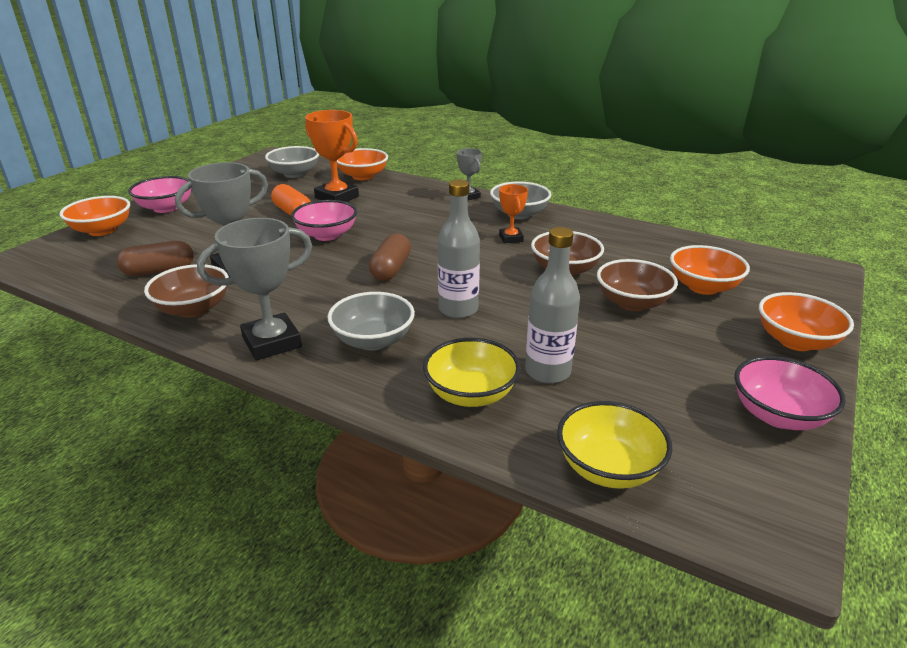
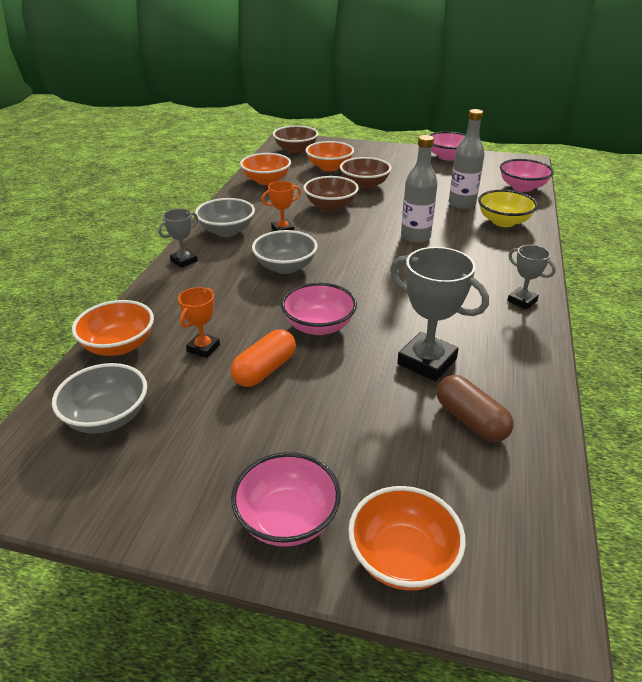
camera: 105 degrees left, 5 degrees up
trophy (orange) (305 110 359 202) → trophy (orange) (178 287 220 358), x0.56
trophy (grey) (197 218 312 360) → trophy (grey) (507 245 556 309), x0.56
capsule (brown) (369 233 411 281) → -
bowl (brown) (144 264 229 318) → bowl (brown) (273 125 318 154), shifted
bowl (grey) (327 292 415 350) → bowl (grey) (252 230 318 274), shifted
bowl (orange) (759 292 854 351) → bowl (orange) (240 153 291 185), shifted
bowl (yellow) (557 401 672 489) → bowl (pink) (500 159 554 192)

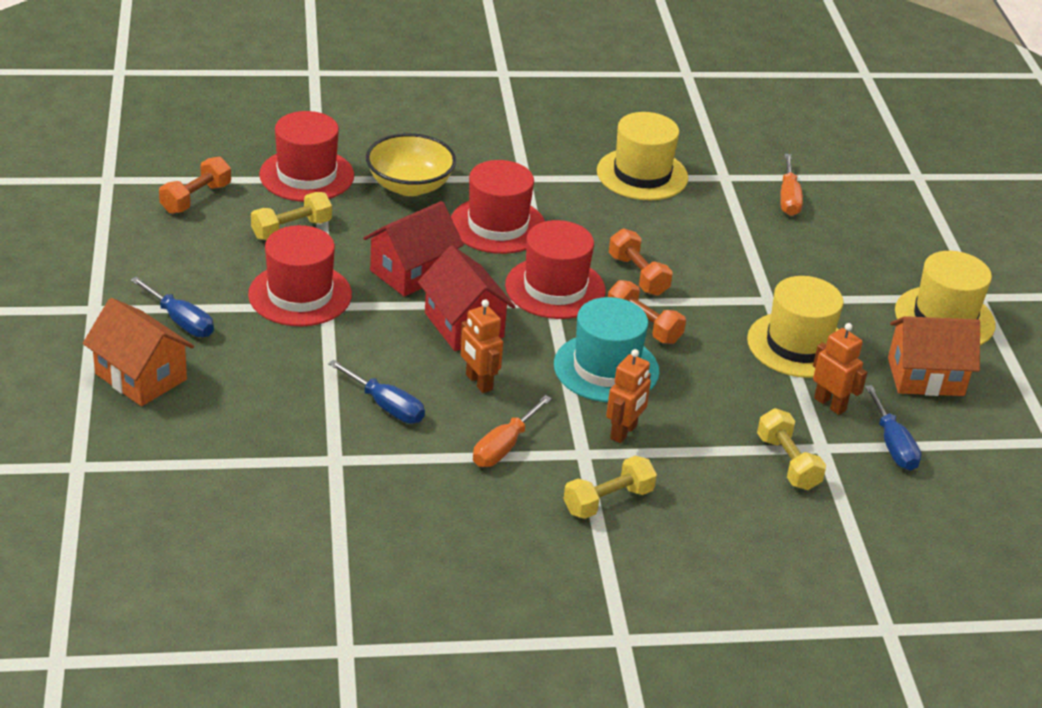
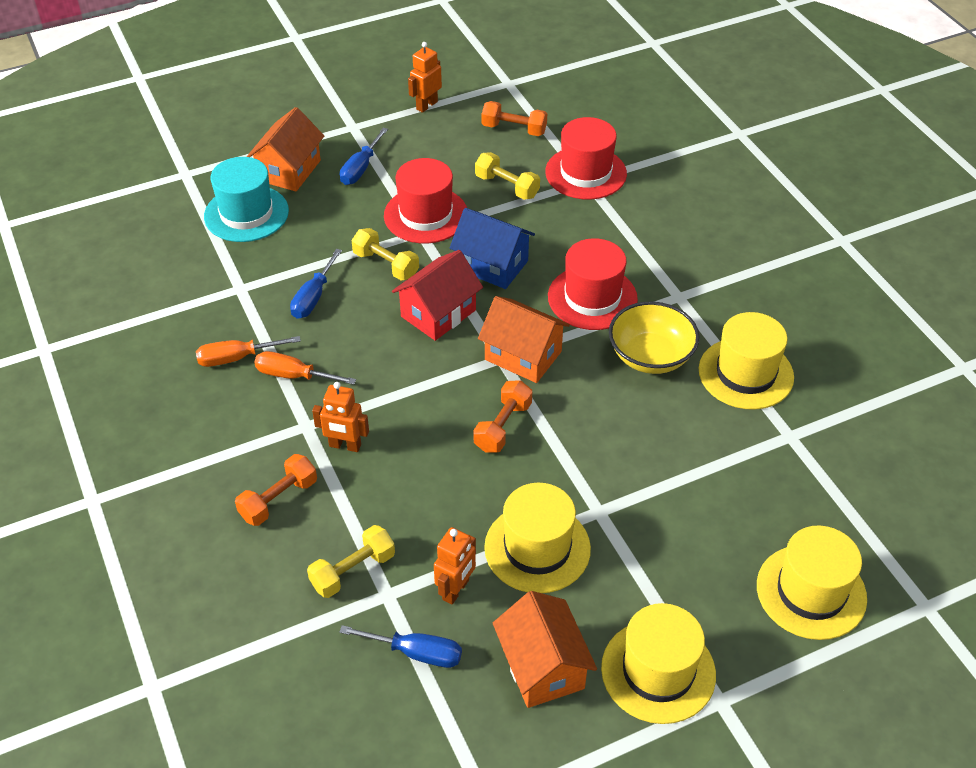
camera: 75 degrees right, 10 degrees up
bowl (yellow) (366 133 456 196) → bowl (yellow) (609 302 700 374), shifted
screwdriver (orange) (780 154 803 216) → screwdriver (orange) (196 336 301 367), shifted
house (red) (363 201 464 297) → house (blue) (450 208 535 289)
hat (red) (505 220 606 319) → house (orange) (478 296 570 383)
dumbbell (orange) (609 228 673 296) → dumbbell (orange) (235 454 317 526), shifted
hat (turquoise) (554 297 659 402) → hat (turquoise) (204 157 289 242), shifted
robot (orange) (460 299 503 393) → robot (orange) (408 42 442 113), shifted
screwdriver (blue) (865 385 921 471) → screwdriver (blue) (339 625 462 668), 135 degrees counterclockwise
dumbbell (yellow) (564 456 657 519) → dumbbell (yellow) (352 228 419 280), shifted
- → hat (yellow) (757 526 867 640)

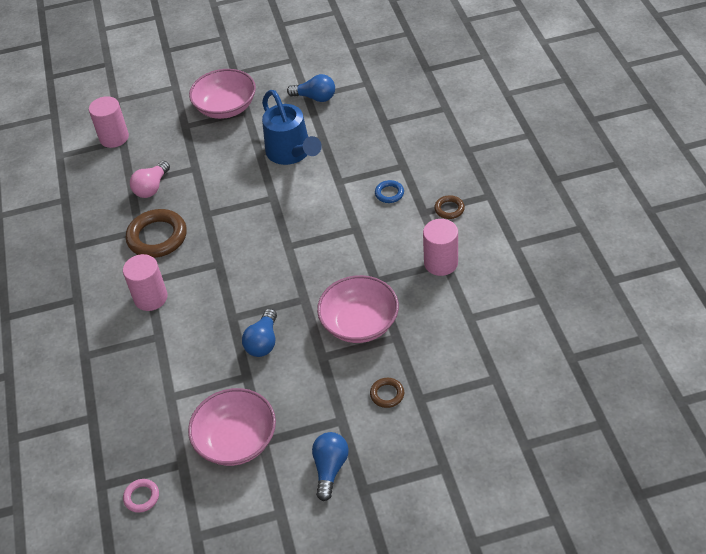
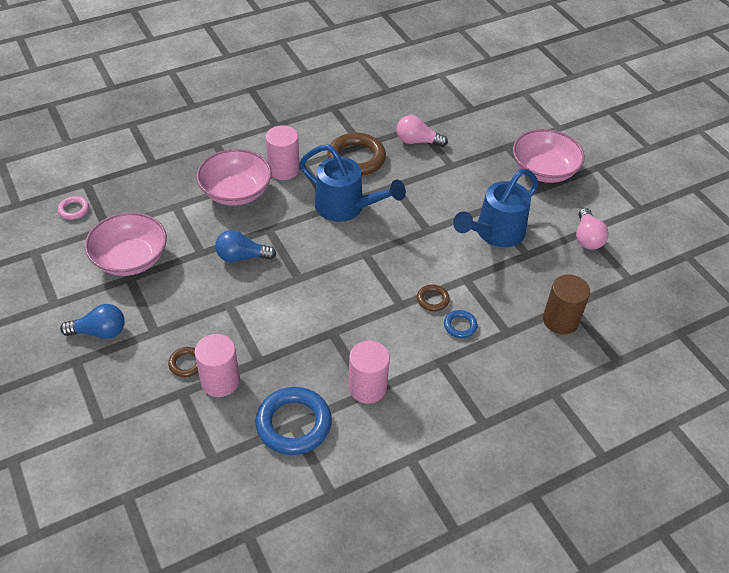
camera: 70 degrees right, 0 degrees up
light bulb (blue) (287 74 335 102) → light bulb (pink) (576 208 609 250)
cylinder (pink) (89 96 129 148) → cylinder (pink) (195 334 240 397), shifted
ring (brown) (434 195 465 219) → ring (brown) (417 284 450 311), shifted
bowl (pink) (317 275 399 343) → bowl (pink) (196 149 272 206), shifted
- → watering can (blue) (299 144 406 222)
- → cylinder (brown) (543 274 590 335)
- → ring (blue) (255 387 332 455)

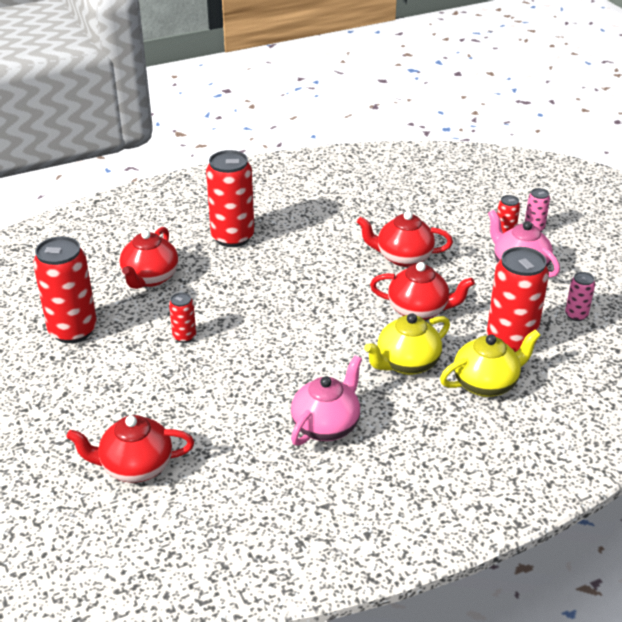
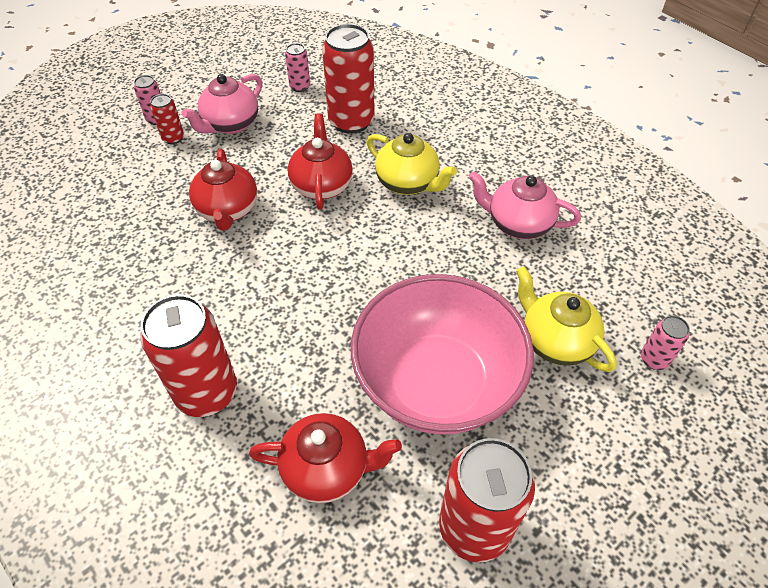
camera: 105 degrees left, 15 degrees up
can (red) (169 293 196 343) → bowl (pink) (351 274 534 435)
teapot (yellow) (440 330 541 397) → teapot (yellow) (516 266 617 372), shifted
teapot (red) (66 415 194 483) → can (pink) (641 315 690 370)

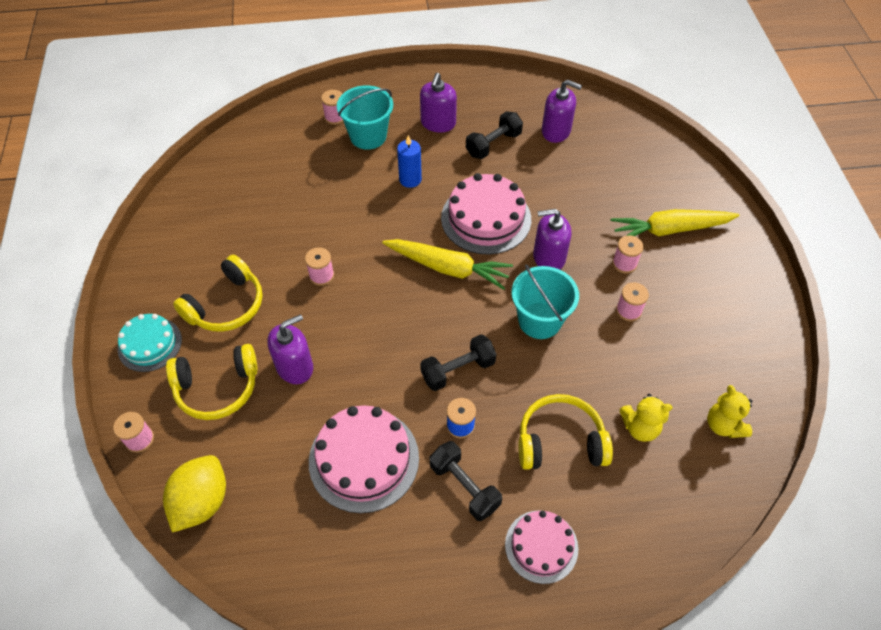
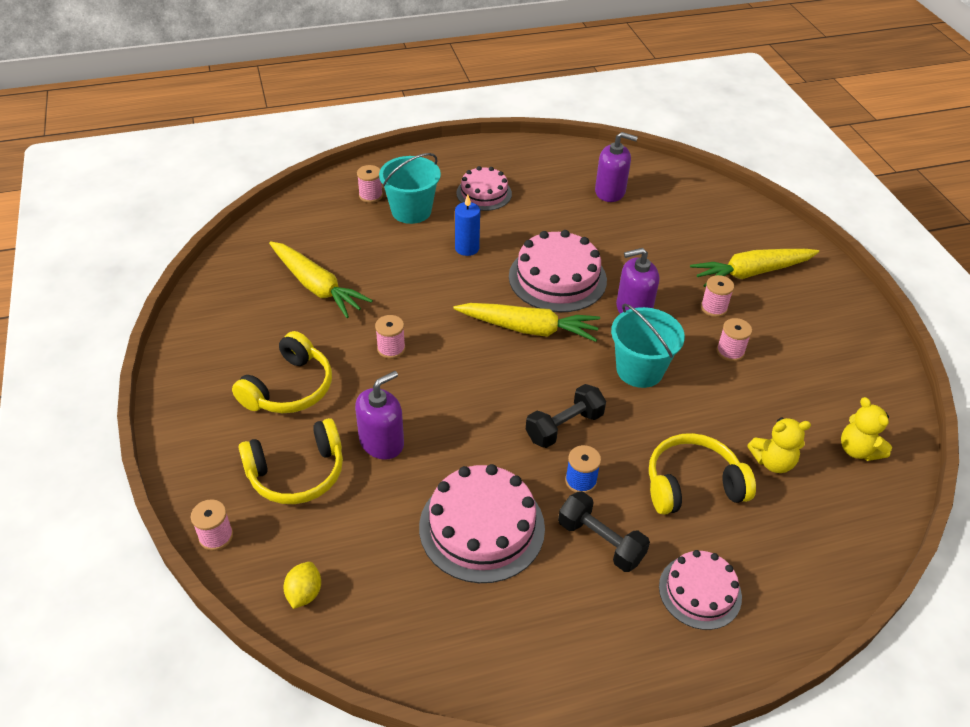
camera: 10 degrees left, 10 degrees down
soap dispenser (purple) (420 73 457 133) → cake (pink) (456 166 512 211)
dumbbell (black) (466 111 523 159) → -
cake (turquoise) (118 314 182 372) → -
lemon (yellow) (163 455 226 533) → lemon (yellow) (284 562 321 609), x0.55
- → carrot (yellow) (269 241 373 318)

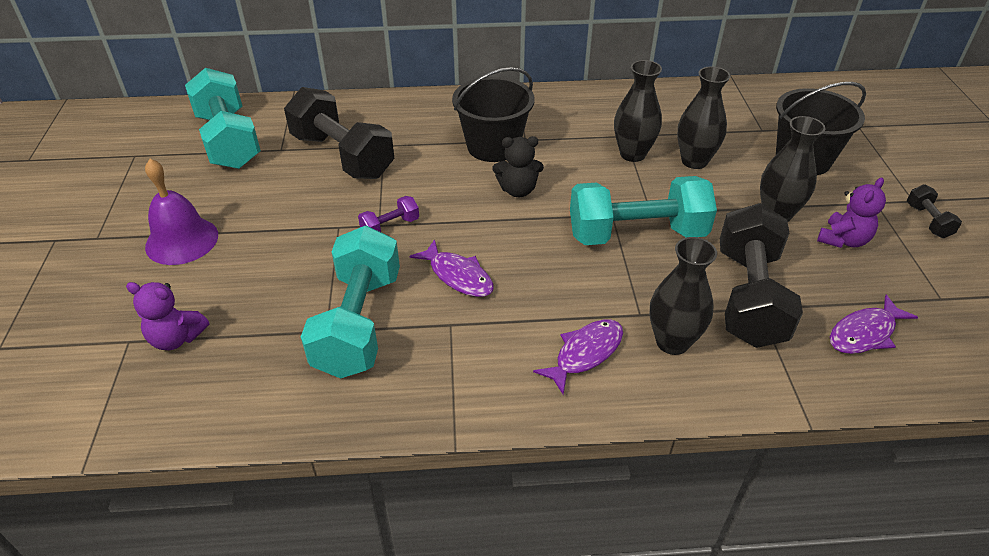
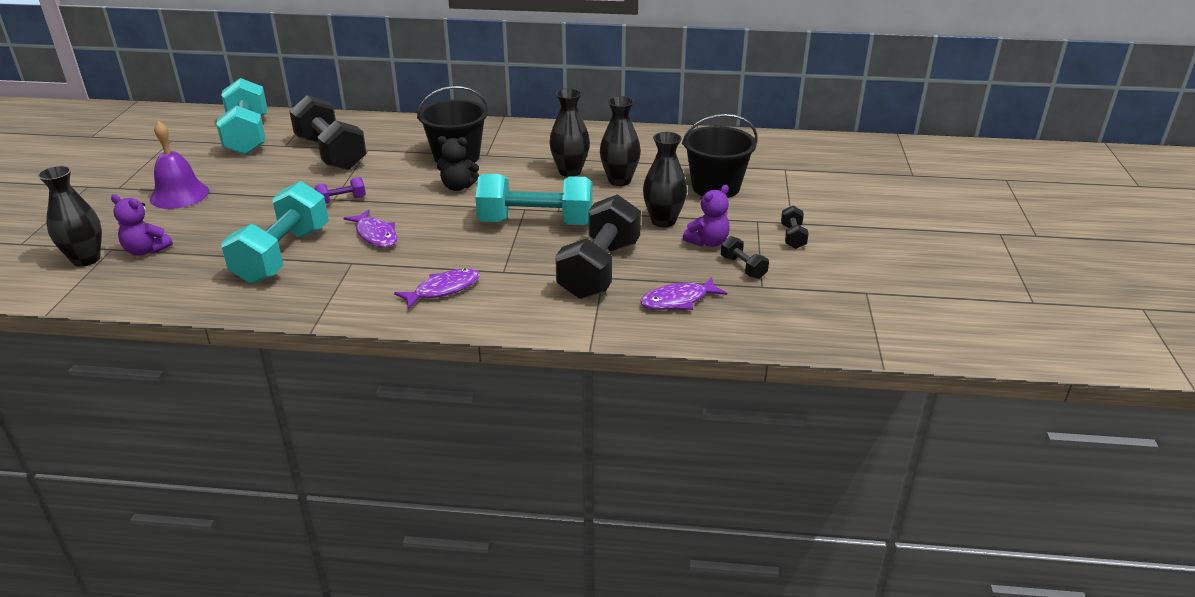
camera: 10 degrees right, 10 degrees down
vase (black) (650 237 717 355) → vase (black) (37 166 102 267), shifted
- → dumbbell (black) (721 236 769 279)

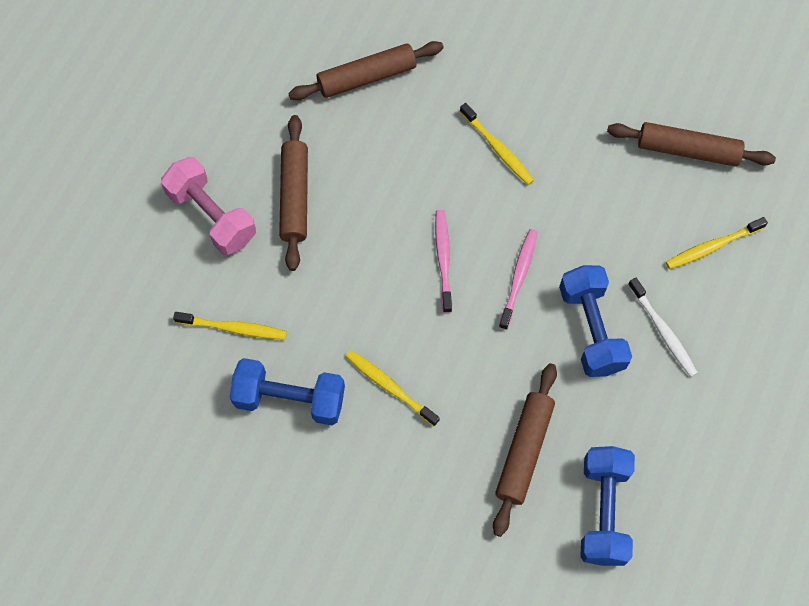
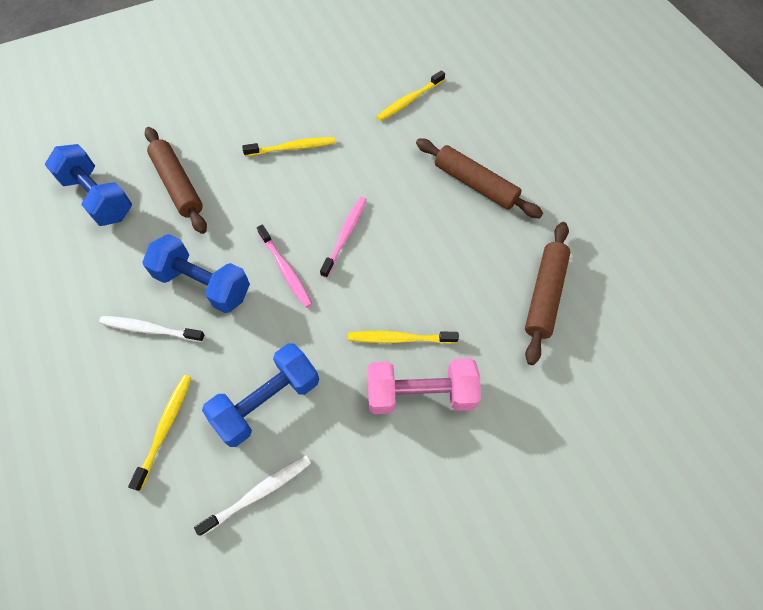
camera: 130 degrees right, 5 degrees down
rolling pin (brown) (607 122 776 167) → toothbrush (white) (194 456 311 536)
dumbbell (pink) (161 157 256 255) → dumbbell (pink) (367 358 481 414), shifted
toothbrush (pink) (435 210 452 313) → toothbrush (pink) (320 197 367 278), 105 degrees counterclockwise
dumbbell (blue) (230 358 345 425) → dumbbell (blue) (202 343 319 447), shifted

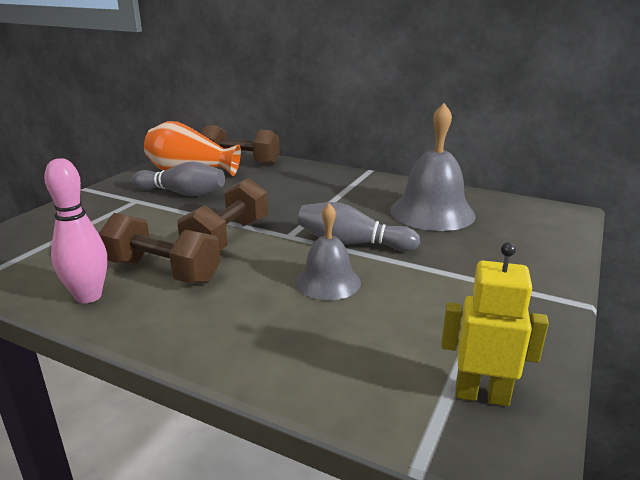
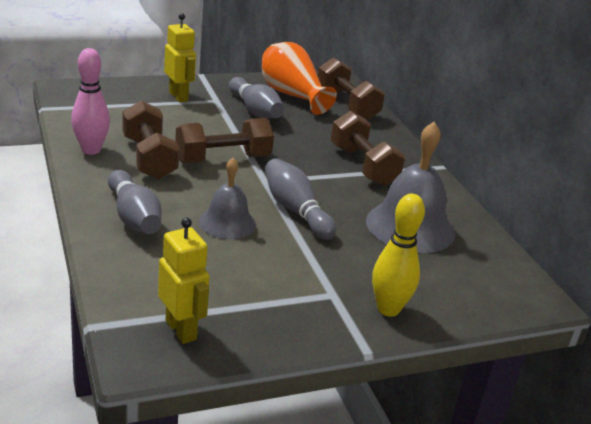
camera: 40 degrees right, 5 degrees up
- → robot (yellow) (164 13 196 102)
- → dumbbell (brown) (331 111 405 186)
- → bowling pin (grey) (108 170 162 234)
- → bowling pin (yellow) (372 194 425 317)

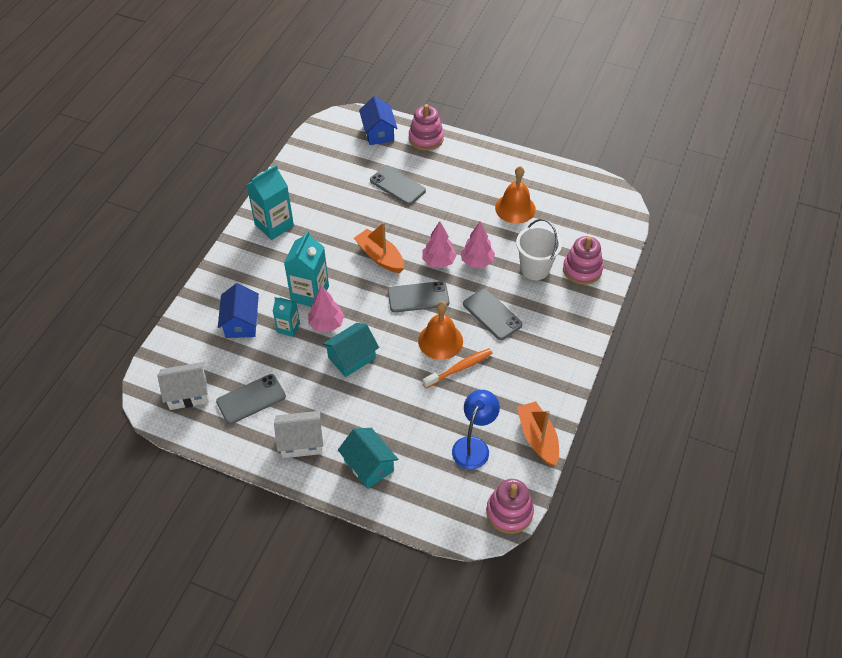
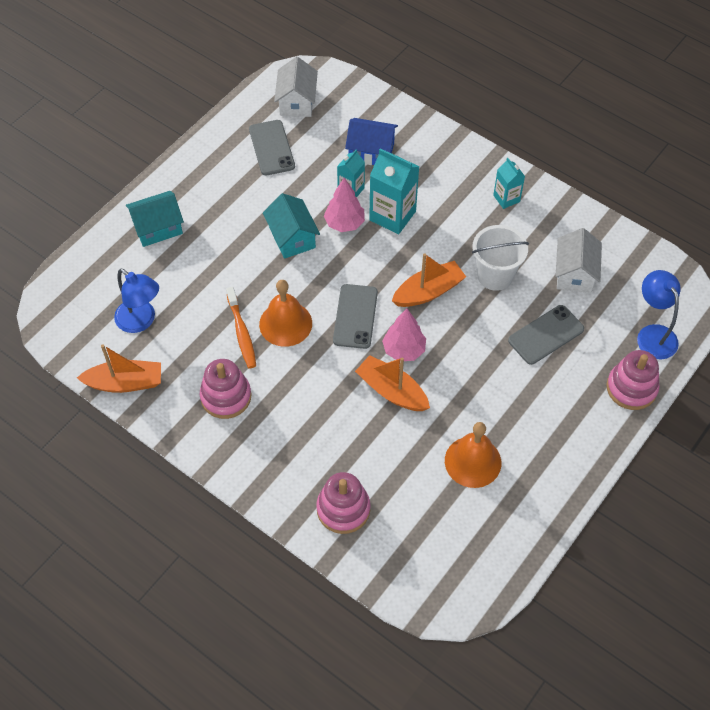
camera: 105 degrees right, 5 degrees up
house (blue) (359 96 398 145) → lamp (blue) (637 270 681 359)
carton (turquoise) (246 165 294 240) → carton (turquoise) (493 158 525 209), x0.58
bucket (white) (516 219 562 280) → bucket (white) (472 225 529 291), shifted
tree (pink) (461 221 495 268) → boat (orange) (355 355 430 411)
phone (grey) (463 289 522 340) → -
house (white) (274 411 323 458) → house (white) (555 228 602 293), shifted
stacking toy (pink) (486 479 534 534) → stacking toy (pink) (200 359 251 419), shifted

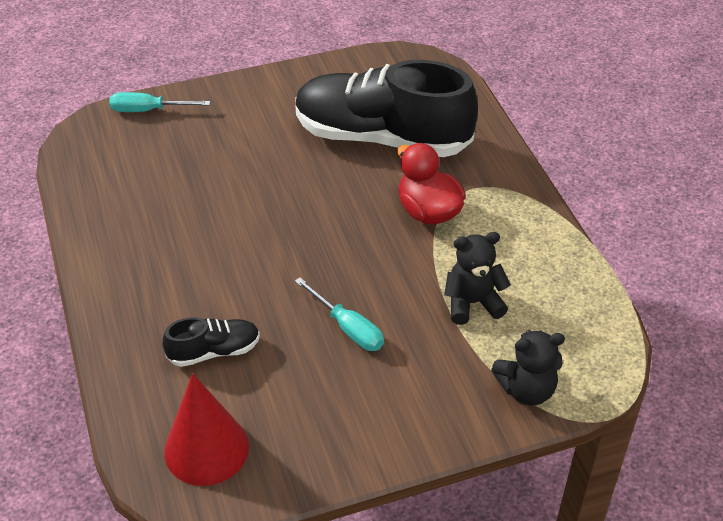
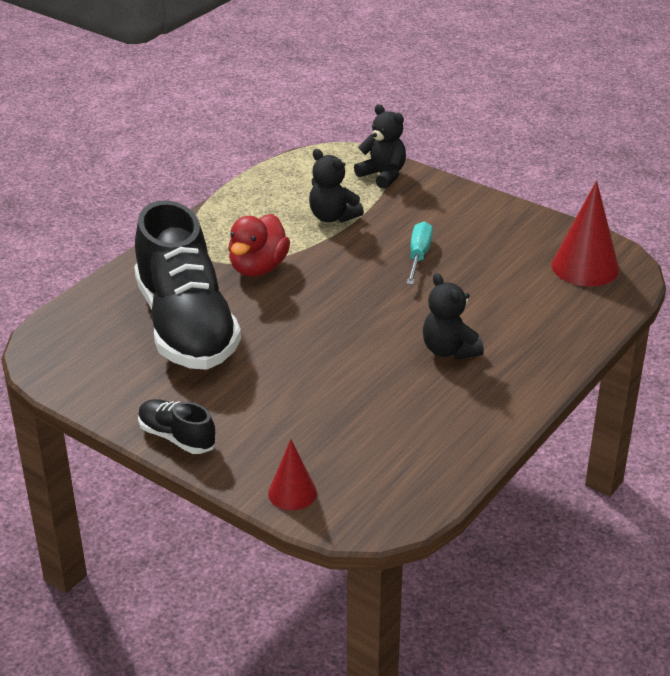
camera: 125 degrees left, 10 degrees down
screwdriver (turquoise) (109 92 210 112) → cone (red) (268 439 317 510)
shoe (black) (163 317 260 367) → shoe (black) (138 399 216 454), shifted
- → teddy bear (black) (423 273 484 359)

